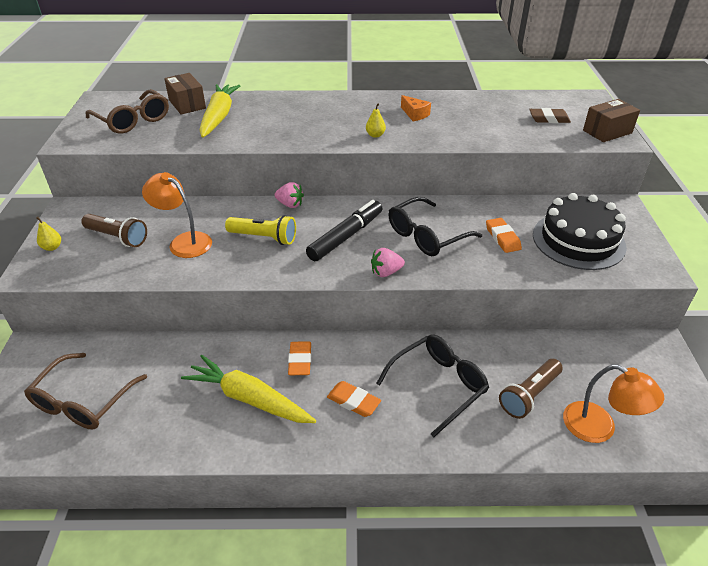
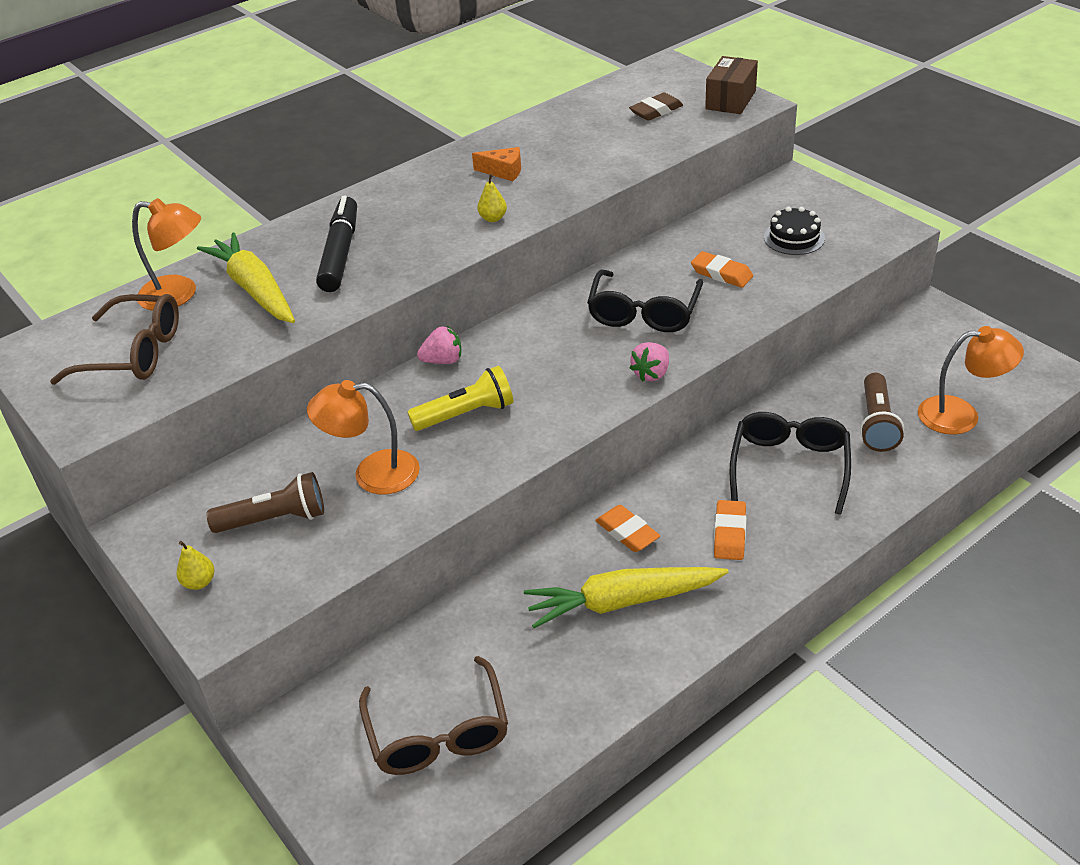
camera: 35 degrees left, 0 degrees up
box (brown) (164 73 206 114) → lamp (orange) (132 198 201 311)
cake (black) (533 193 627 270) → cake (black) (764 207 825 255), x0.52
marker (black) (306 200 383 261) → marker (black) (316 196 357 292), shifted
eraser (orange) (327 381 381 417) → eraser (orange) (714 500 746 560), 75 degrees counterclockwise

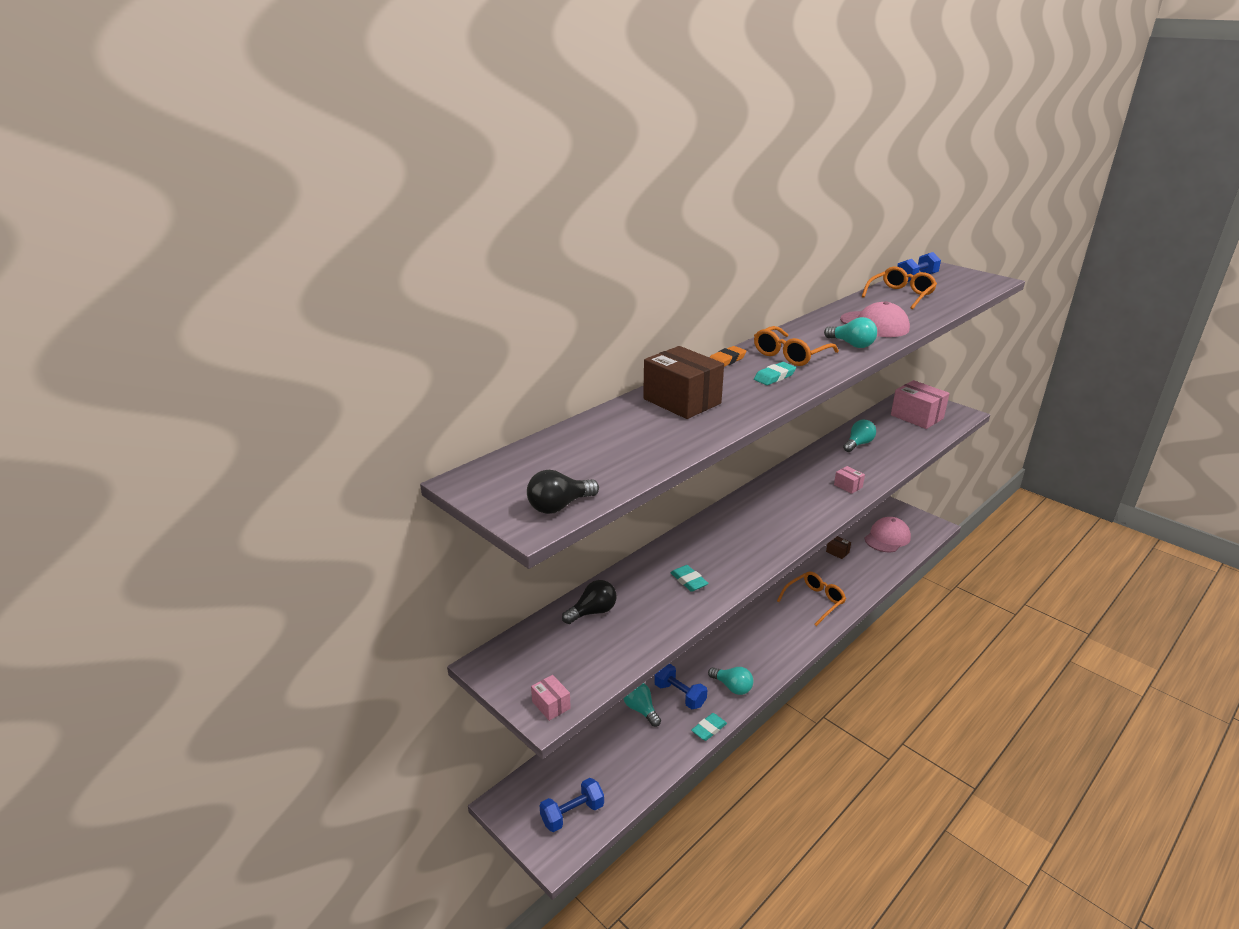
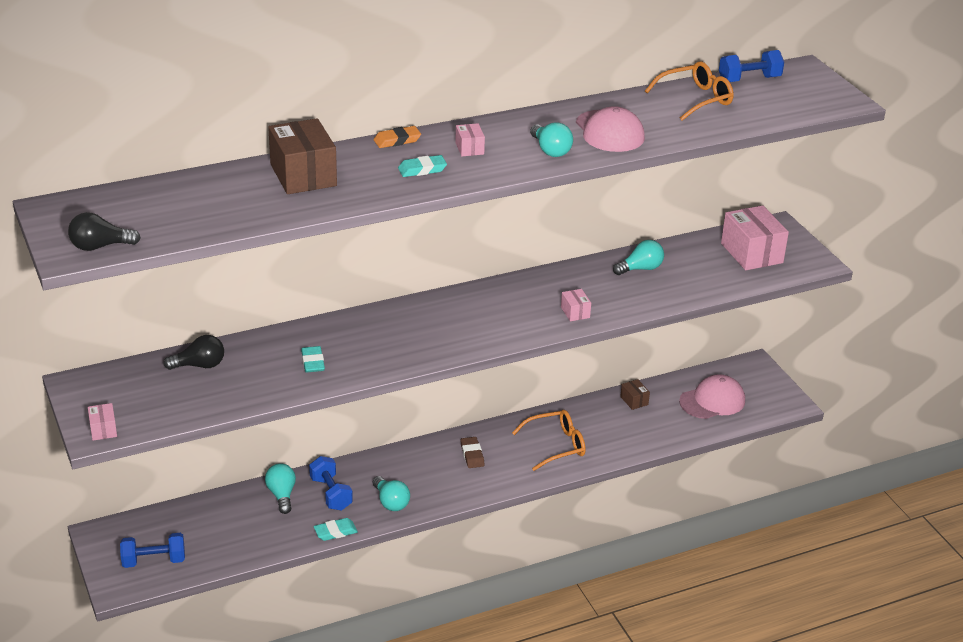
camera: 20 degrees right, 5 degrees up
glasses (orange) (754 326 839 366) → box (pink) (455 123 485 156)
- → eraser (brown) (460 437 485 468)

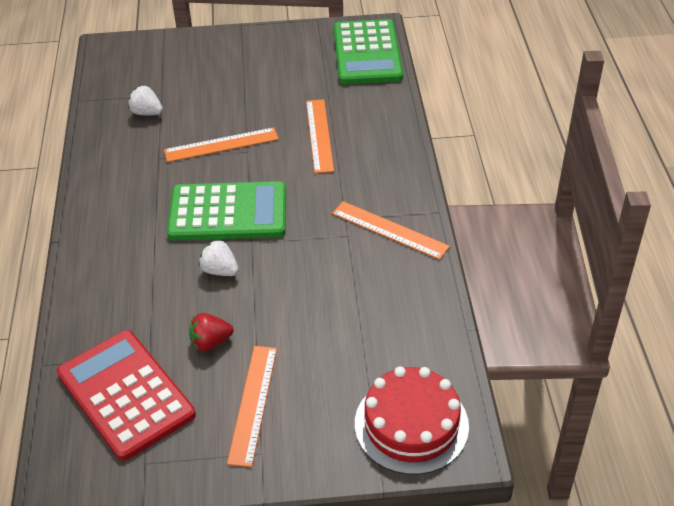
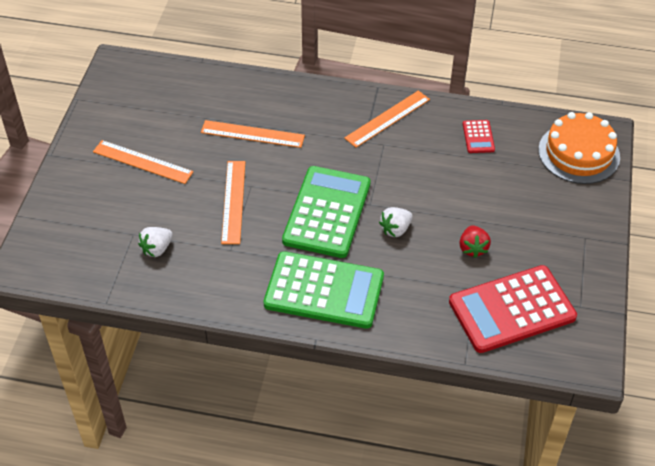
camera: 75 degrees left, 5 degrees up
calculator (green) (334 19 403 84) → calculator (green) (264 251 384 329), shifted
ruler (orange) (227 346 277 467) → ruler (orange) (93 140 193 184), shifted
cake (red) (355 366 469 475) → cake (orange) (538 112 620 184)
- → calculator (red) (463 120 495 153)

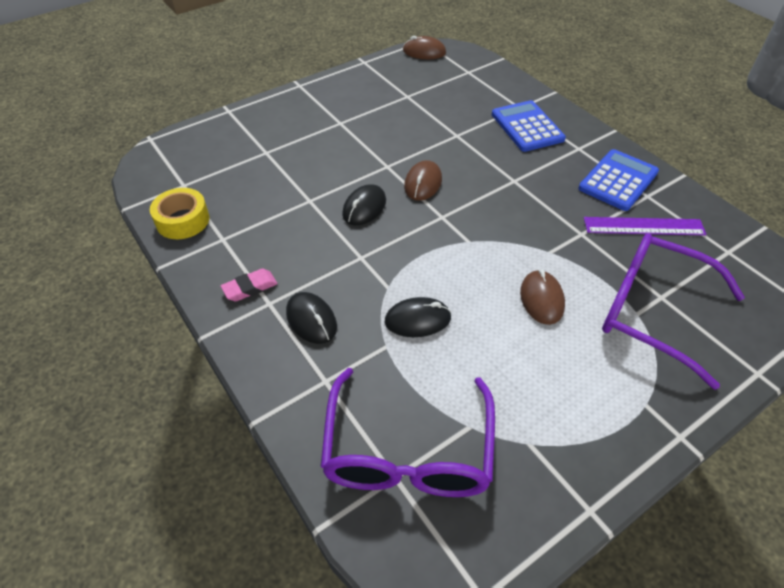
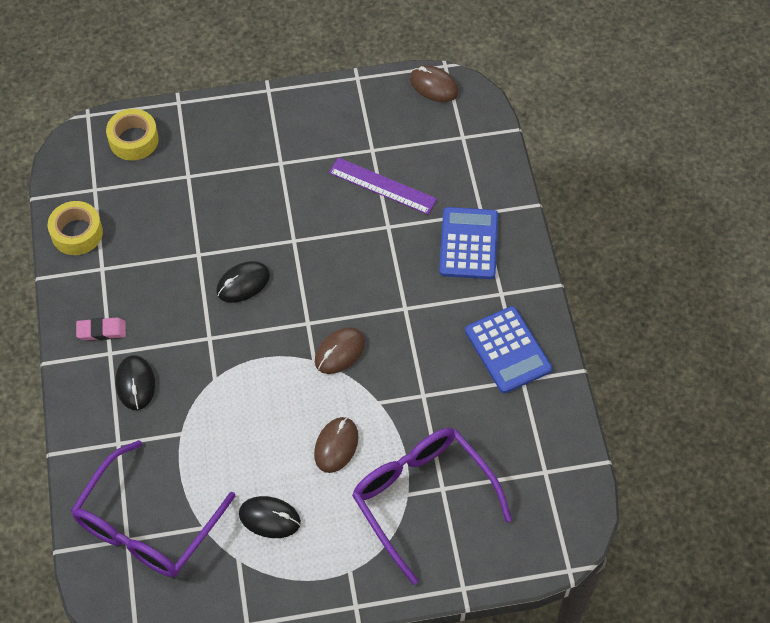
camera: 25 degrees right, 10 degrees up
calculator (blue) (578 149 659 211) → calculator (blue) (465 306 552 393), 90 degrees clockwise
mouse (brown) (404 160 442 201) → mouse (brown) (315 327 365 374), shifted
ruler (purple) (584 217 707 235) → ruler (purple) (329 157 437 215), shifted
mouse (black) (385 297 451 337) → mouse (black) (239 496 301 538), shifted
- → tape (yellow) (106 109 159 161)

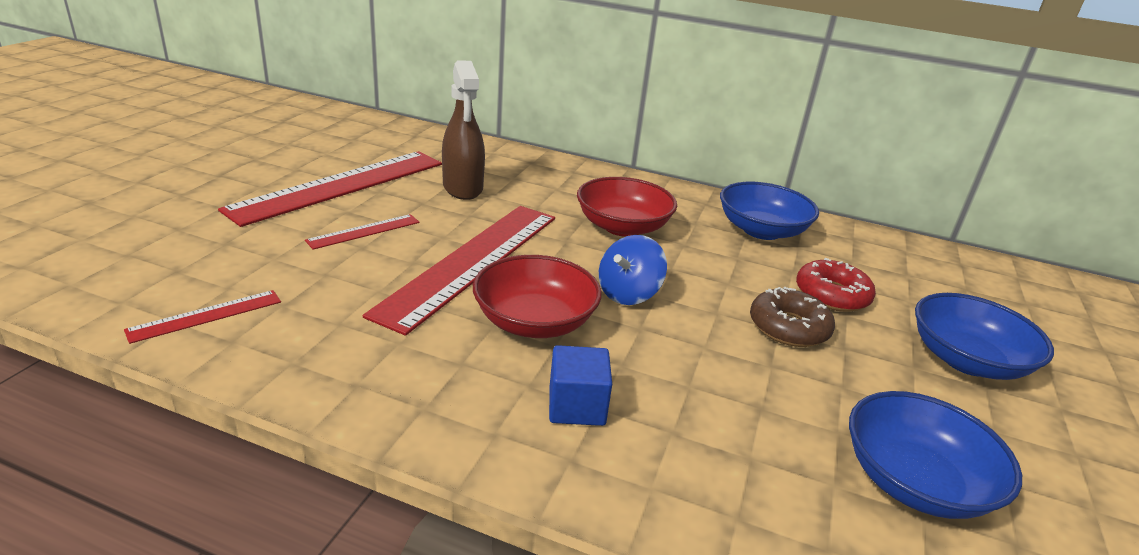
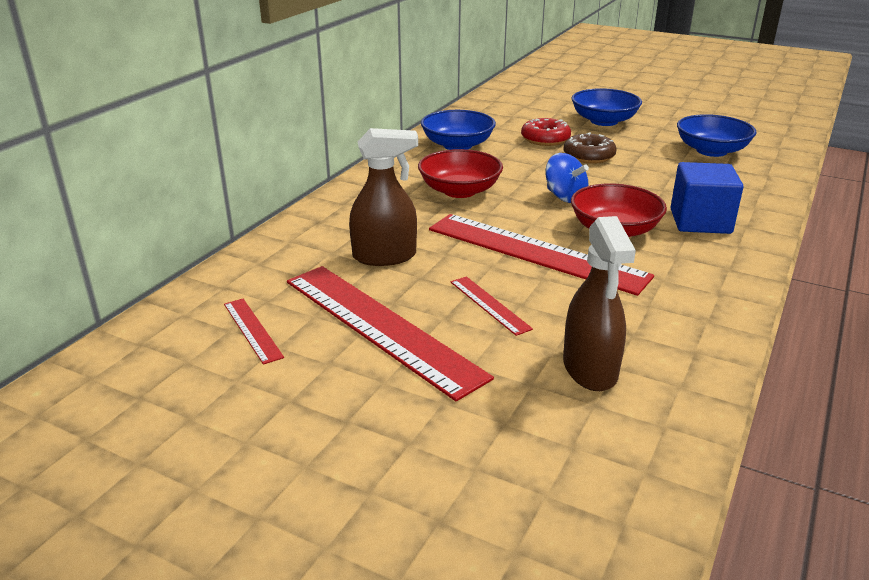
camera: 80 degrees left, 0 degrees up
ruler (red) (124 290 281 344) → ruler (red) (224 299 284 365), shifted
cube (blue) (549 345 612 426) → cube (blue) (671 162 744 234), x1.54
- → spray bottle (brown) (563 216 636 391)

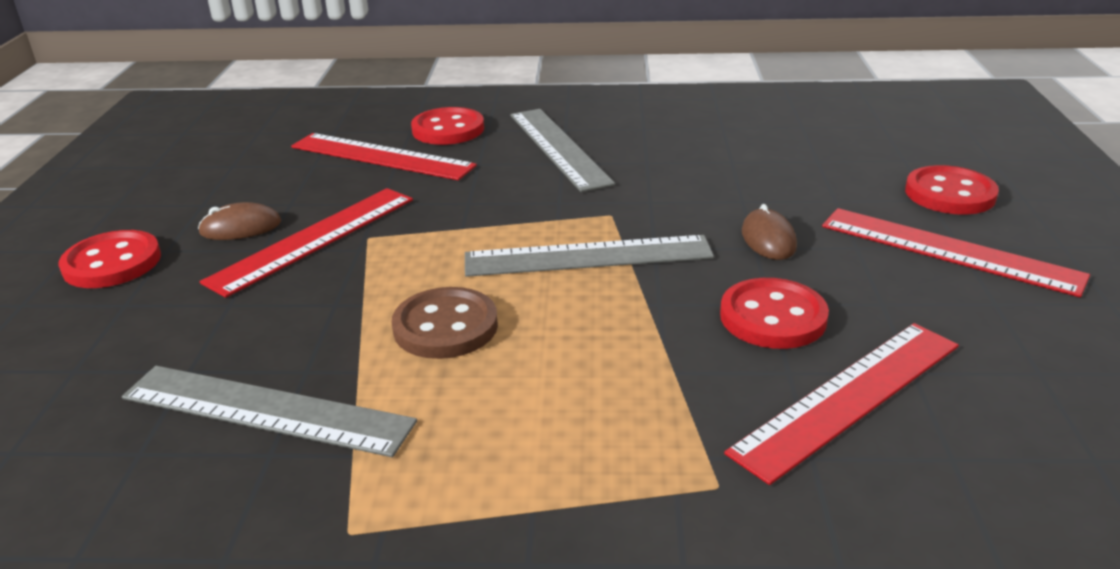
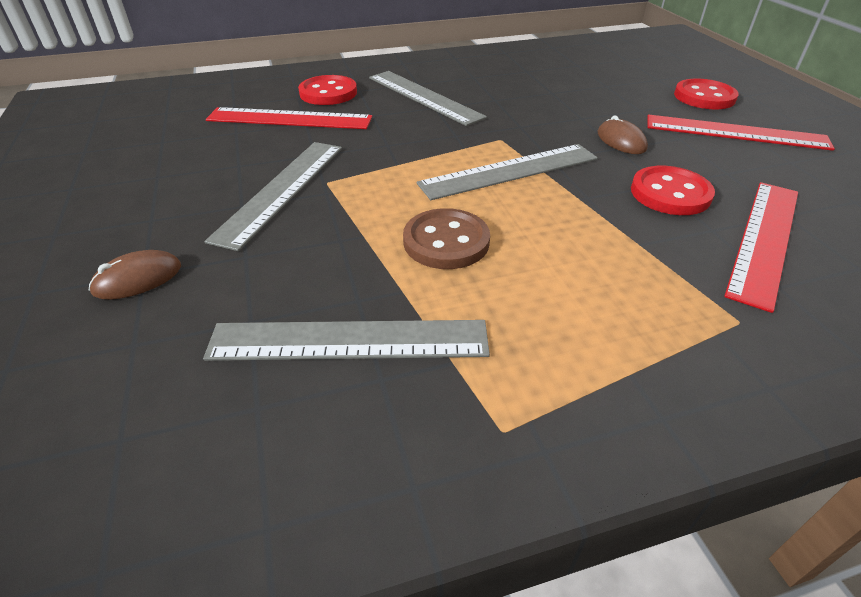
camera: 20 degrees left, 10 degrees up
ruler (red) (200 188 413 298) → ruler (grey) (204 142 342 251)
mouse (brown) (198 202 281 240) → mouse (brown) (89 250 181 300), shifted
button (red) (58 230 161 288) → -

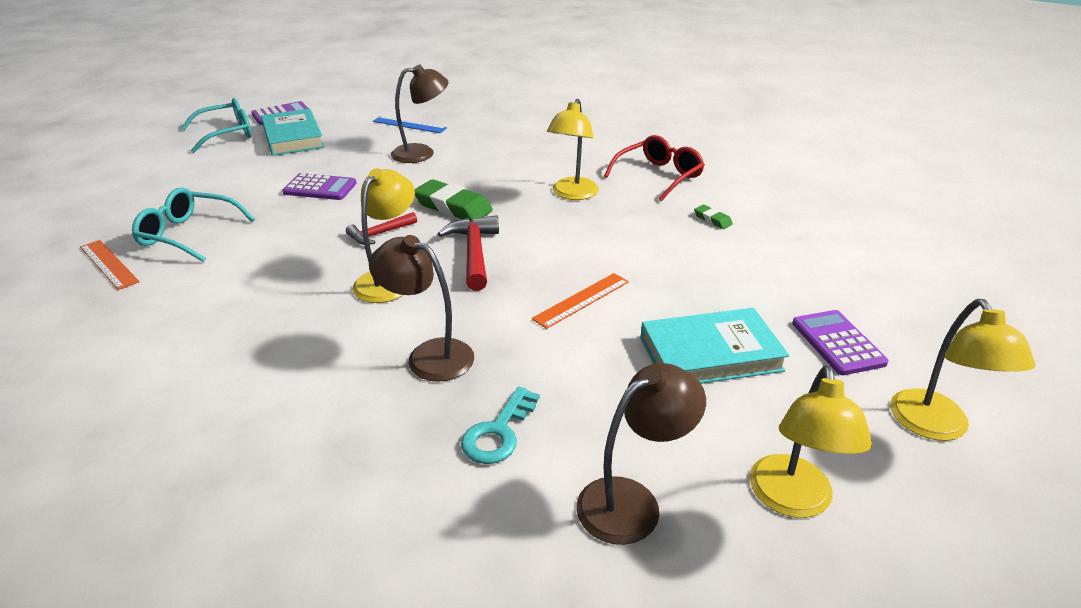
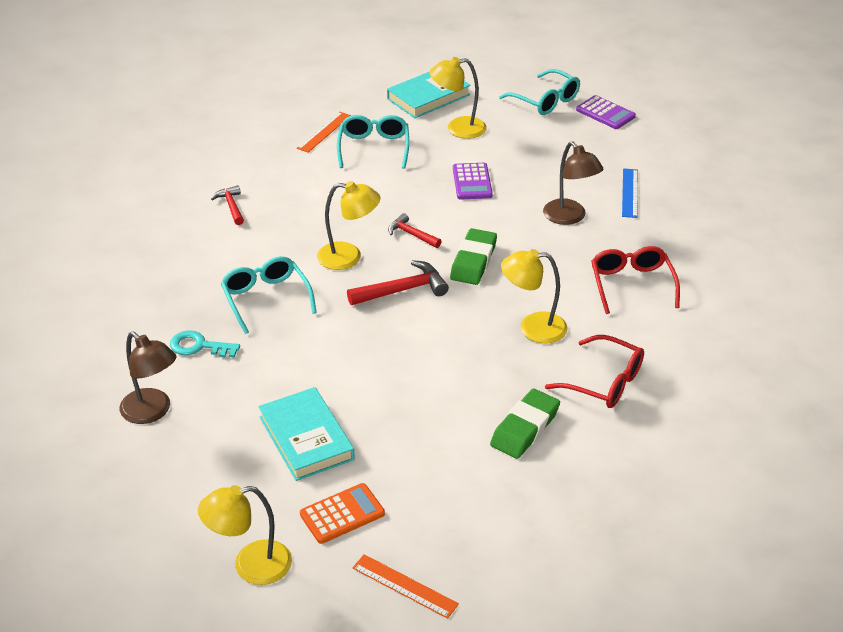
camera: 75 degrees right, 5 degrees up
book (turquoise) (261 109 324 156) → book (turquoise) (387 71 471 118), shifted
eraser (green) (694 205 733 229) → eraser (green) (490 389 560 459), x2.07
lamp (brown) (369 235 474 382) → glasses (turquoise) (221 256 317 334)
ruler (orange) (532 273 629 329) → ruler (orange) (353 554 459 619), shifted
calculator (purple) (792 310 889 375) → calculator (orange) (300 483 385 544)
lamp (yellow) (750 365 872 518) → lamp (yellow) (429 57 487 139), shifted
- → hammer (red) (211 185 244 225)
- → glasses (red) (591 246 680 314)

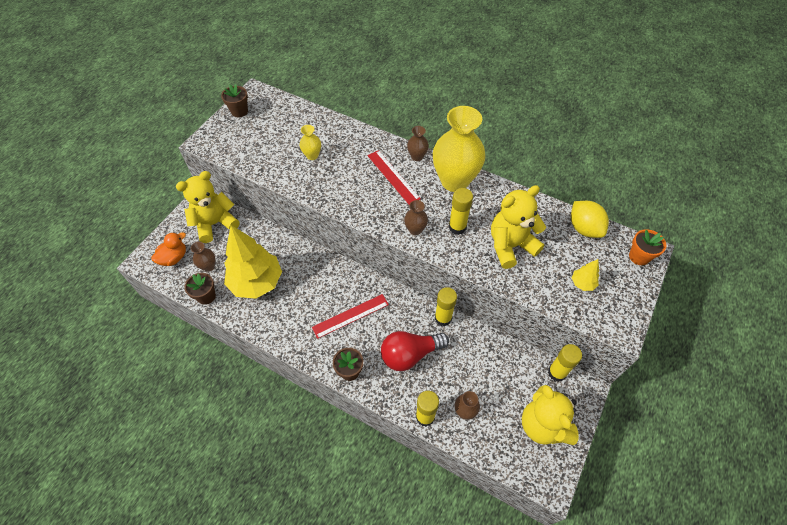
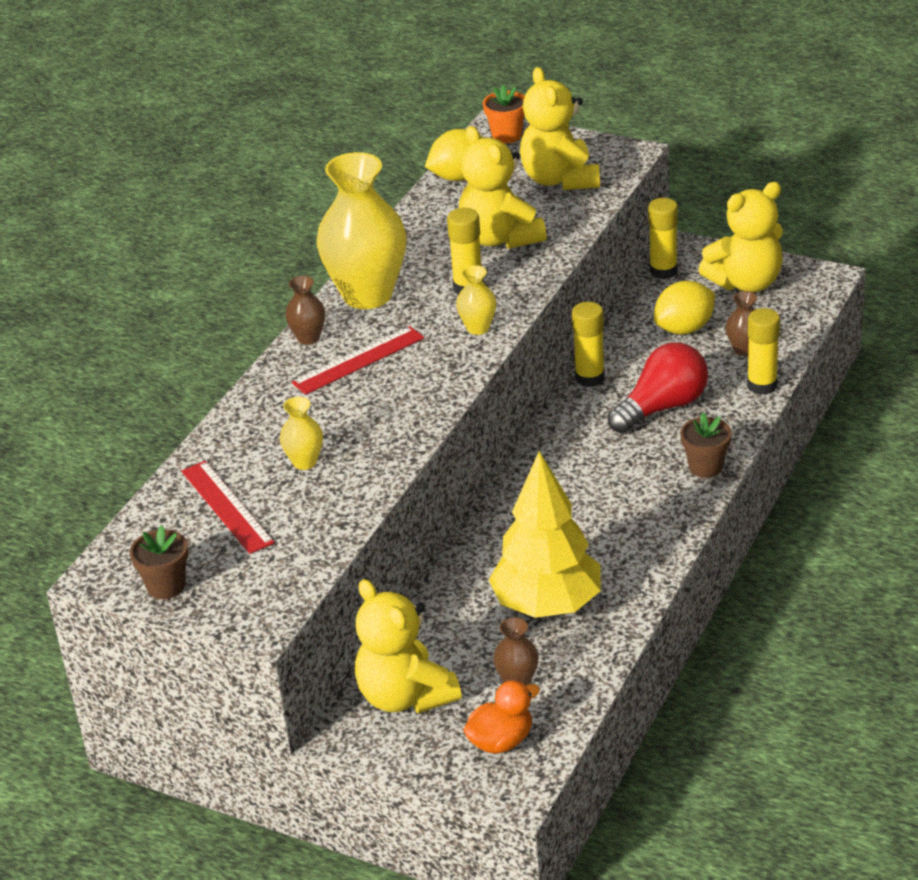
camera: 90 degrees left, 20 degrees down
vase (brown) (404 200 428 235) → vase (yellow) (456 265 496 335)
duck (orange) (151 232 186 266) → duck (orange) (463 680 540 754), 105 degrees clockwise
tree (yellow) (572 259 599 291) → teddy bear (yellow) (520 67 600 190)
flower pot (brown) (184 273 216 305) → -
ruler (red) (312 294 389 339) → ruler (red) (182 461 275 554), shifted
light bulb (red) (381 331 449 371) → light bulb (red) (608 342 708 433), 105 degrees counterclockwise
- → lemon (yellow) (654 281 715 334)

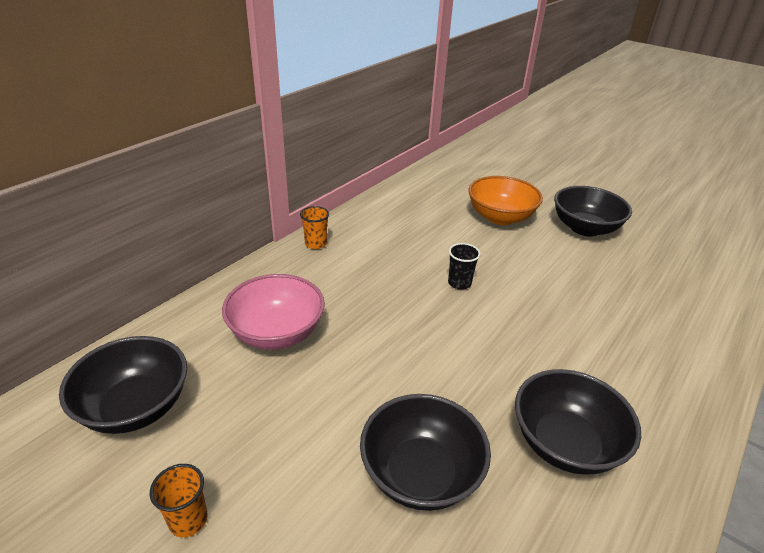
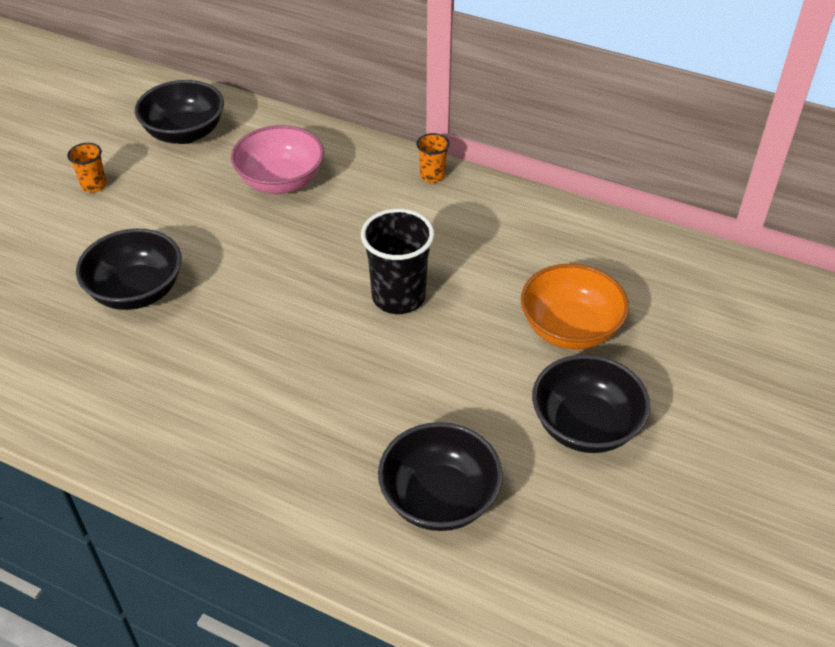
camera: 80 degrees right, 10 degrees up
cup (black) (448 243 481 289) → cup (black) (361 209 434 314), x1.90
bowl (black) (515 369 641 475) → bowl (black) (378 422 503 531), shifted

